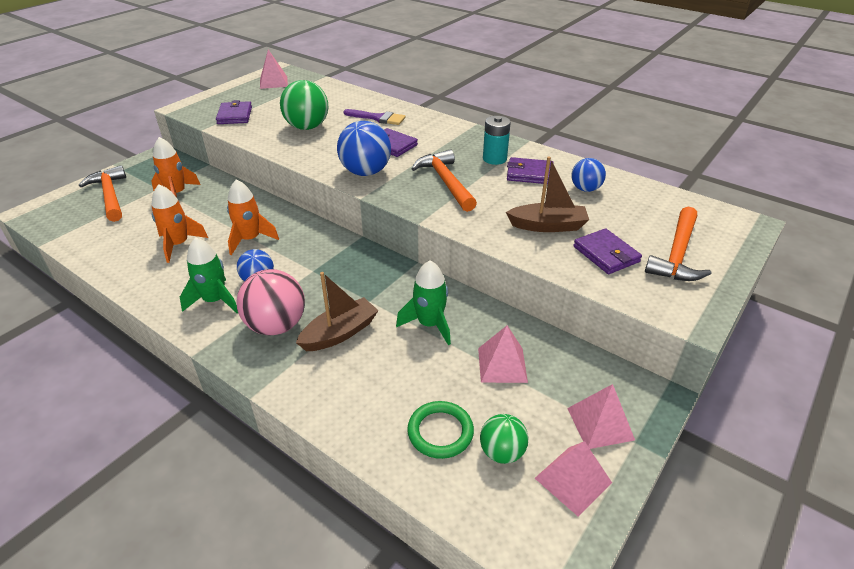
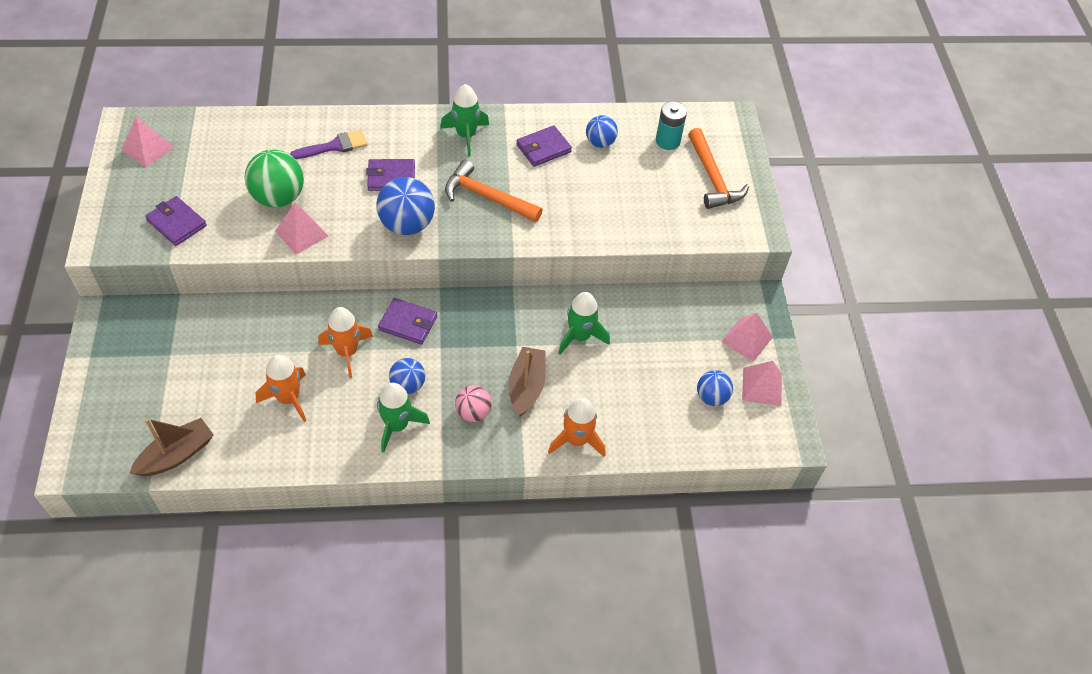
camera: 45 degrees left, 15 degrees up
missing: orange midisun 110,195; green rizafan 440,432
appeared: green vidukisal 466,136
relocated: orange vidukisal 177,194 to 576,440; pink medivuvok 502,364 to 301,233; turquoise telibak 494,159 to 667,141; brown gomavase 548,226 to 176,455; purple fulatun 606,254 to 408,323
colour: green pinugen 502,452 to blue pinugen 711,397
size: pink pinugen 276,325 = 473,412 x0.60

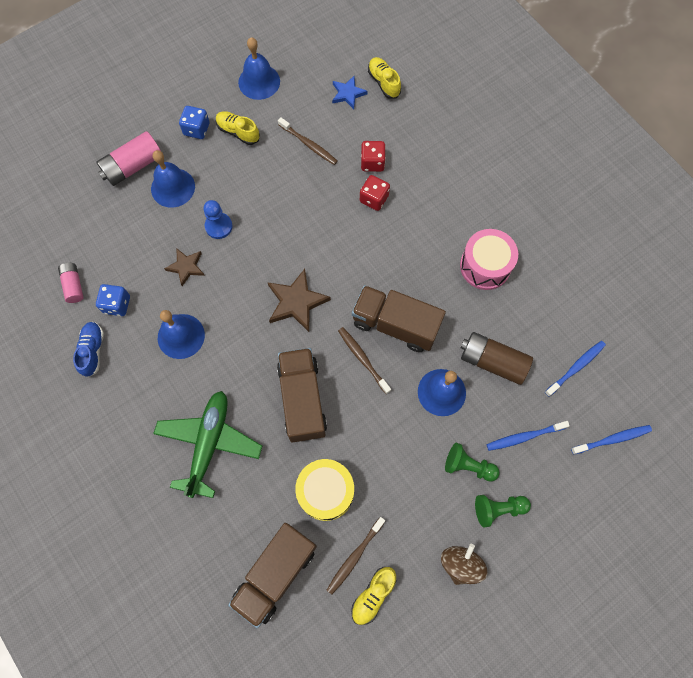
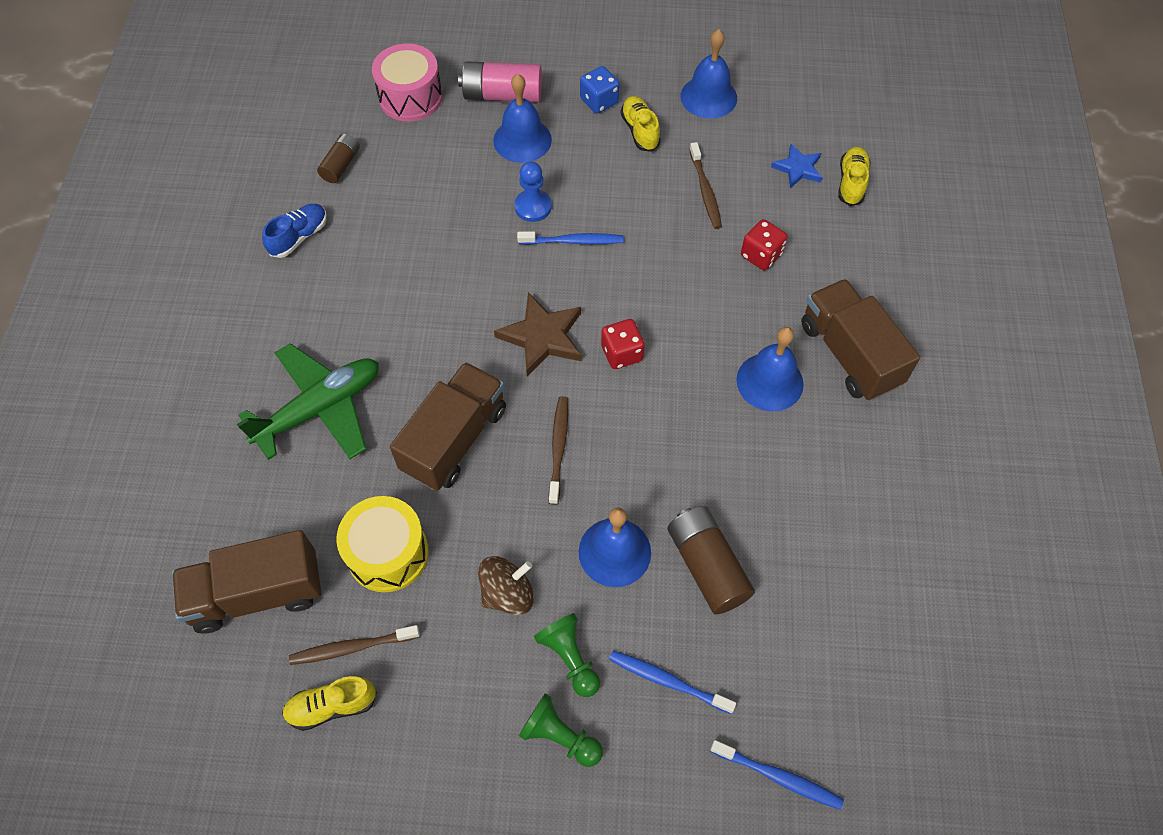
camera: 40 degrees right, 10 degrees down
missing: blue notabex 117,304; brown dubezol 186,267
relocated: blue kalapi 181,336 to 769,381; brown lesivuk 395,324 to 849,354; red notabex 374,199 to 621,353; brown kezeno 460,564 to 507,593; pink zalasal 485,266 to 410,97; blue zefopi 576,367 to 573,241
colour: pink telibak 73,285 to brown telibak 341,165

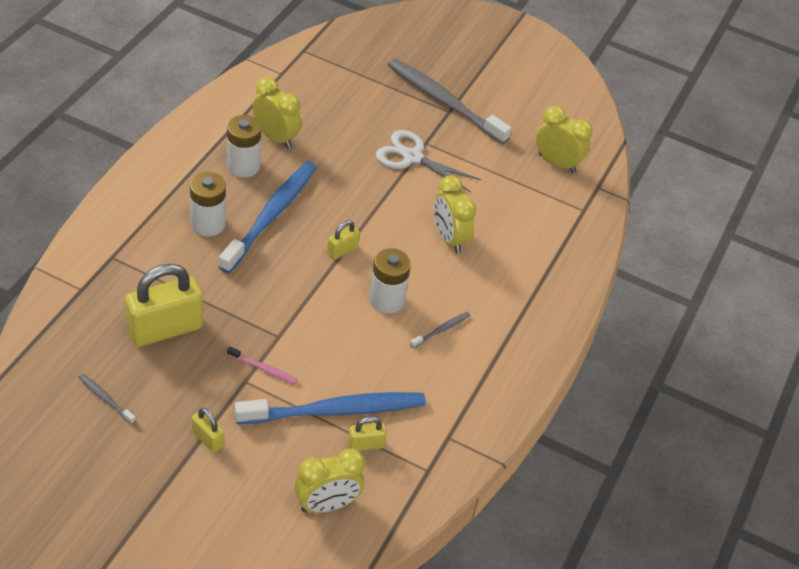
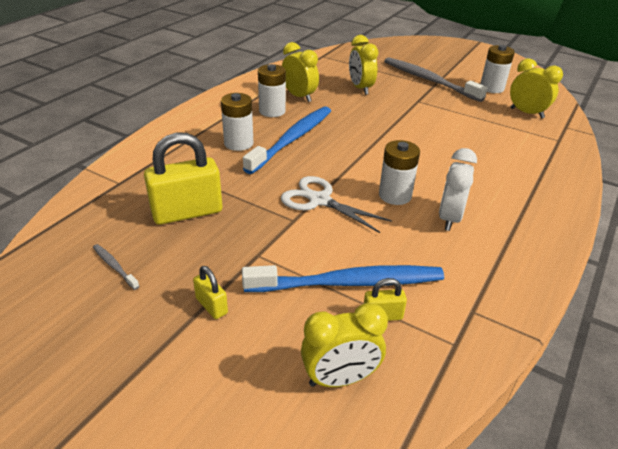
camera: 10 degrees right, 10 degrees down
missing: pink zefopi 264,369; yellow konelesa 342,250
appeared: white telibak 491,88
relocated: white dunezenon 412,157 to 319,200; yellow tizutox 449,238 to 360,88
exchanged: grey zefopi 441,330 to white tizutox 449,218

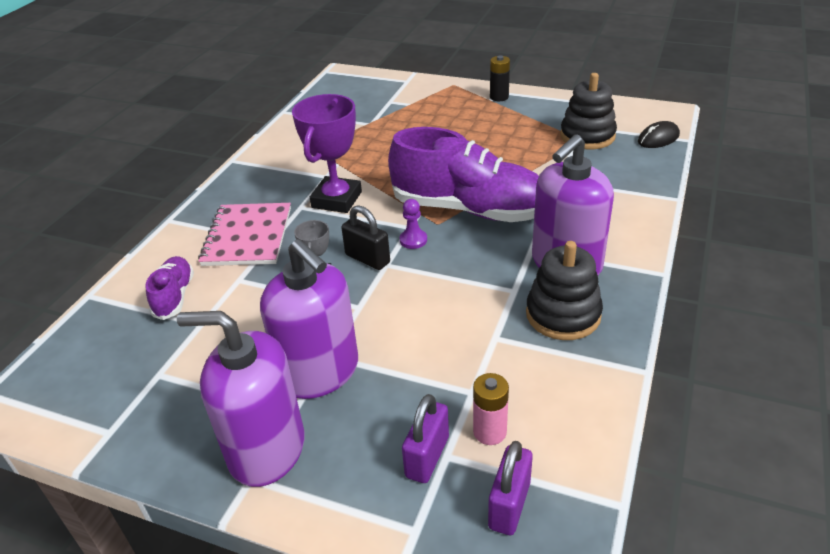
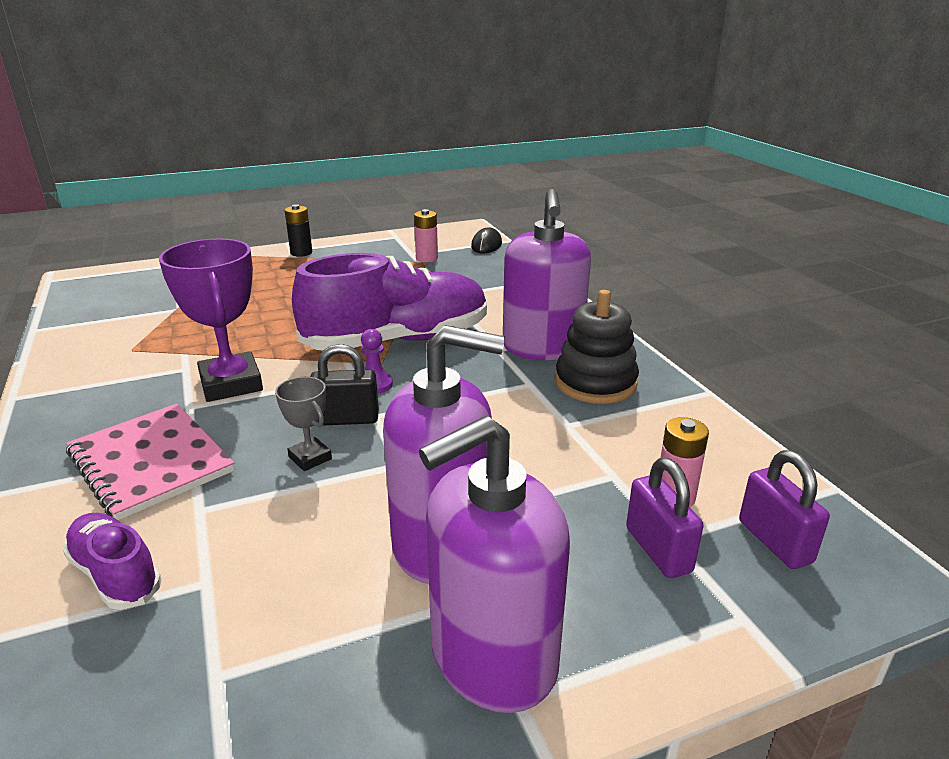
camera: 45 degrees left, 10 degrees down
exchanged: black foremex 587,136 to pink telibak 426,258

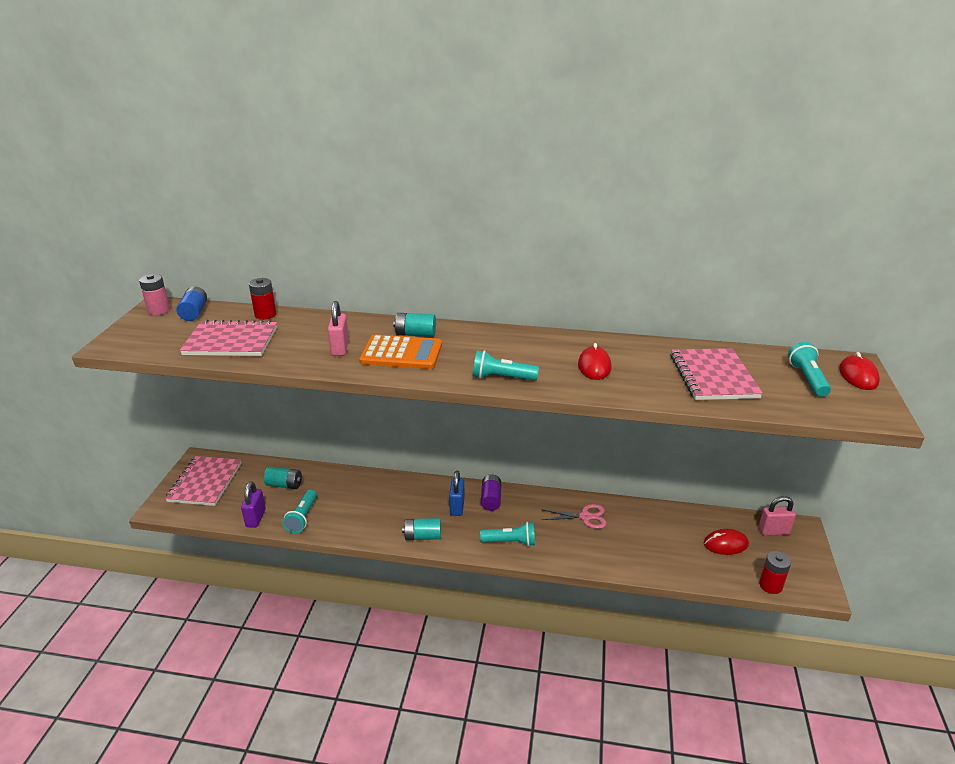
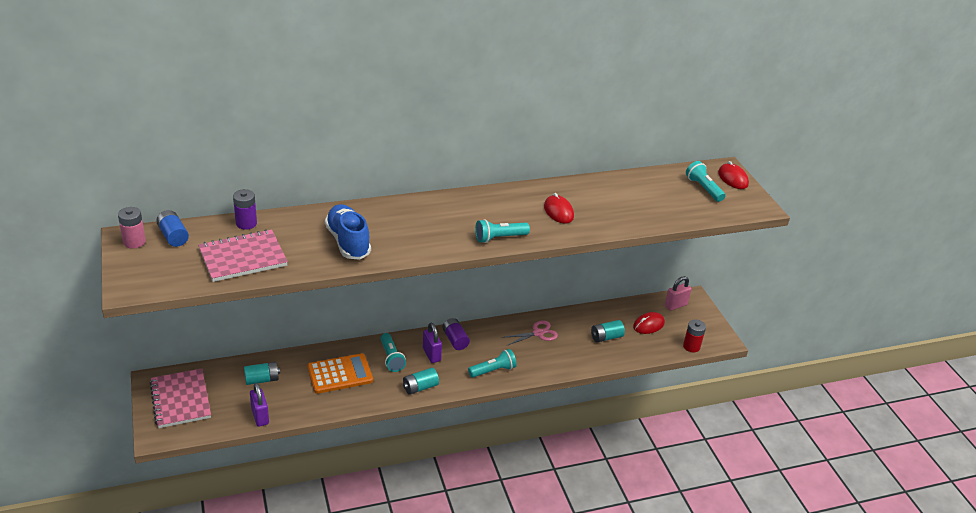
camera: 30 degrees left, 5 degrees up
missing: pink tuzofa 713,376
relocated: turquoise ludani 302,518 to 391,358; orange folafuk 401,353 to 340,374; turquoise telibak 415,334 to 606,337
exchanged: pink konelesa 340,348 to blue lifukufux 348,242
colour: red telibak 265,315 to purple telibak 246,223; blue konelesa 457,507 to purple konelesa 431,354

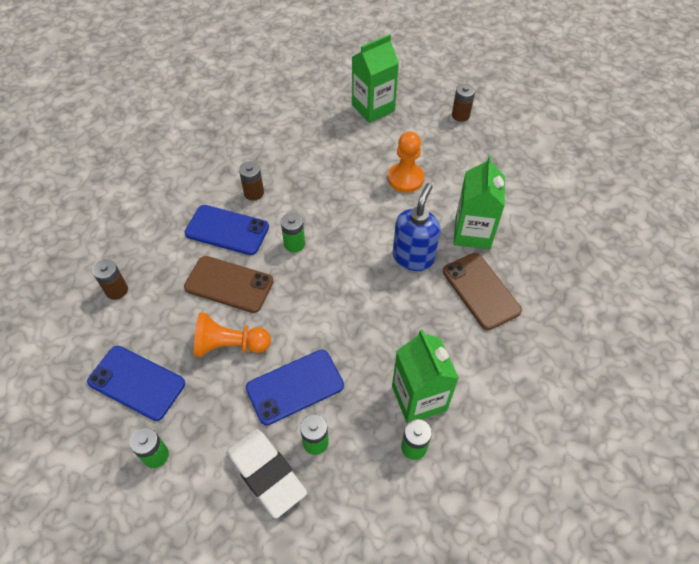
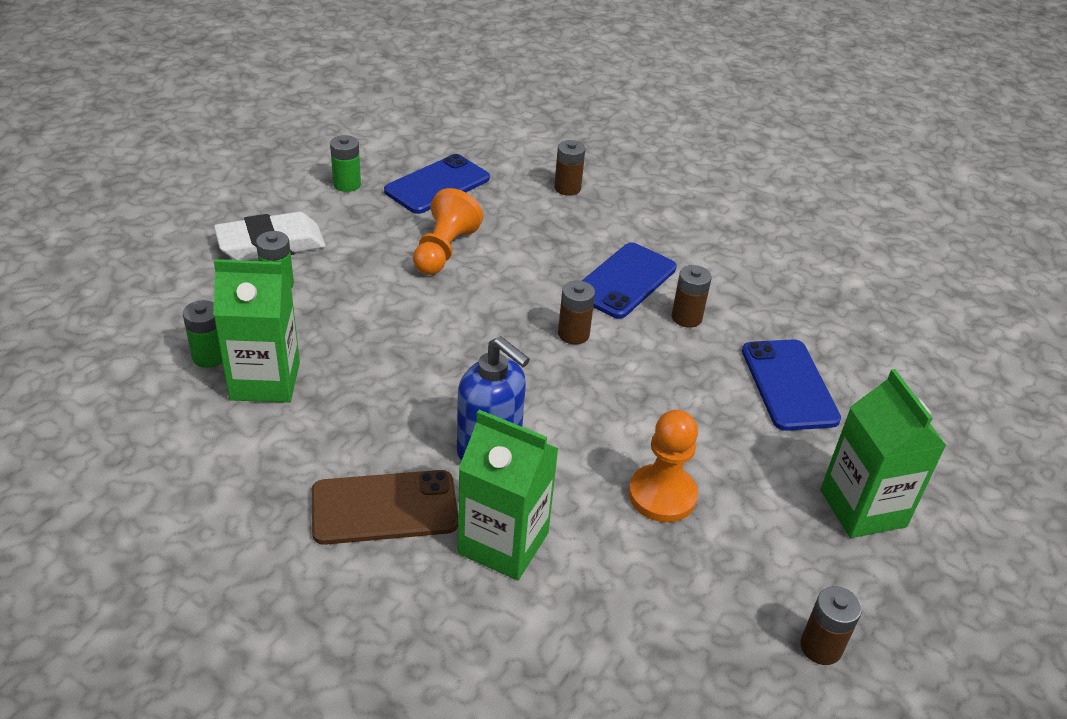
camera: 105 degrees right, 15 degrees down
missing: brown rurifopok 229,284
relocated: blue rurifopok 295,387 to 789,385
colour: green telibak 294,244 to brown telibak 573,334

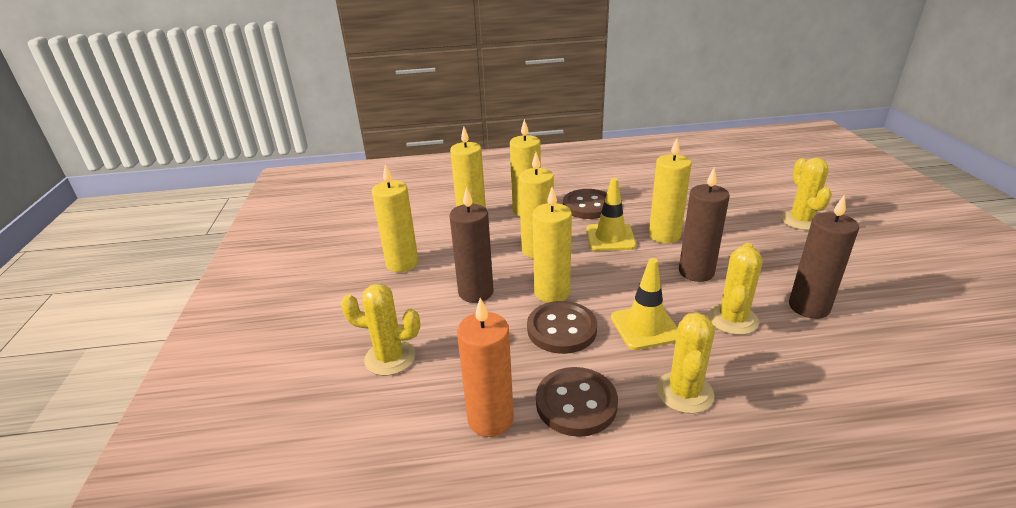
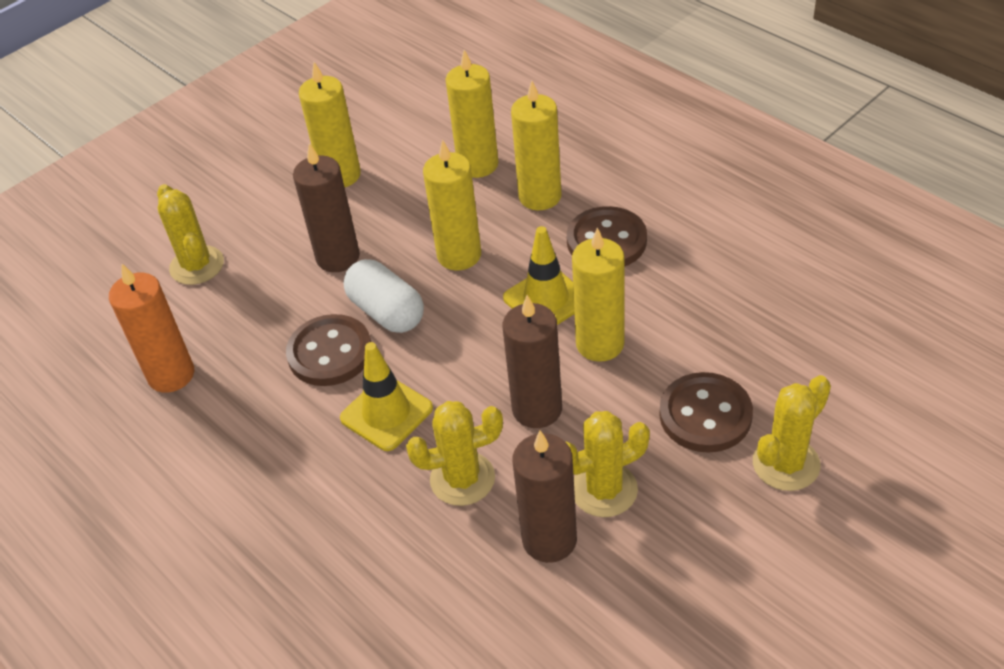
camera: 55 degrees right, 15 degrees up
relocated: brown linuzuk 576,403 to 705,415; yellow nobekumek 684,392 to 604,490
exchanged: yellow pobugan 552,292 to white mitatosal 386,312

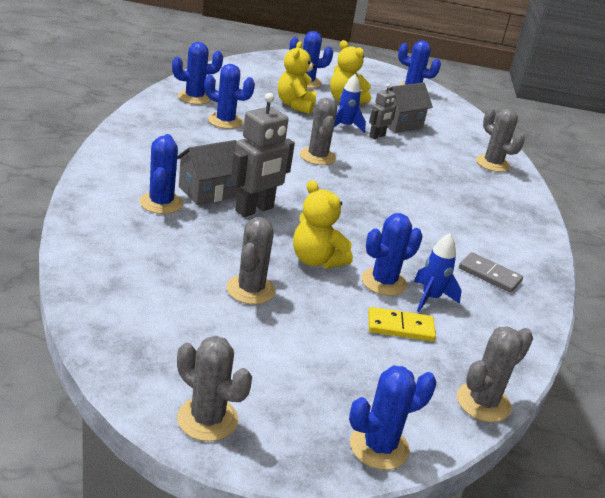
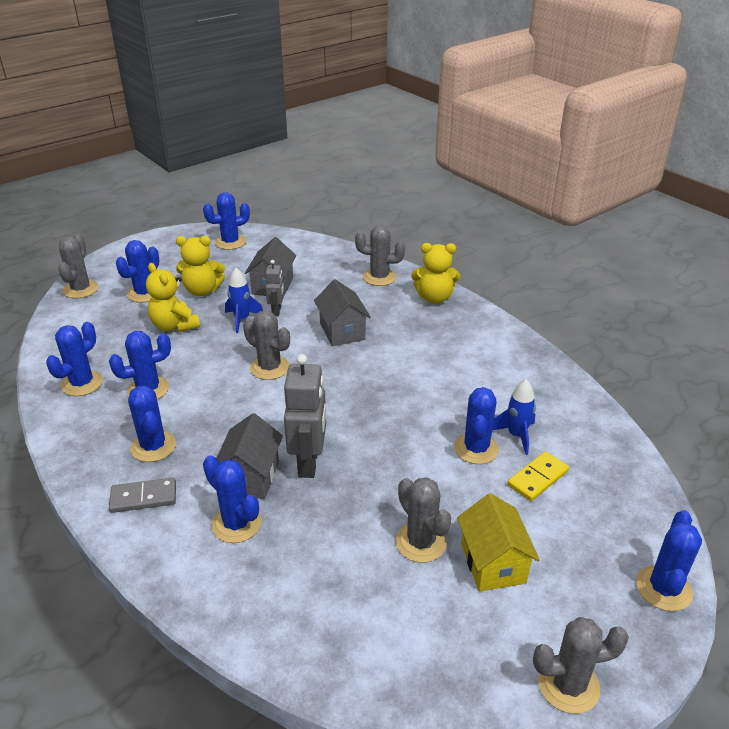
camera: 40 degrees left, 5 degrees up
appeared: blue nobekumek 153,446; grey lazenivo 342,331; yellow lazenivo 493,563
relocated: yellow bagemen 316,260 to 434,298; grey nobekumek 483,402 to 81,289; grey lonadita 489,275 to 143,497

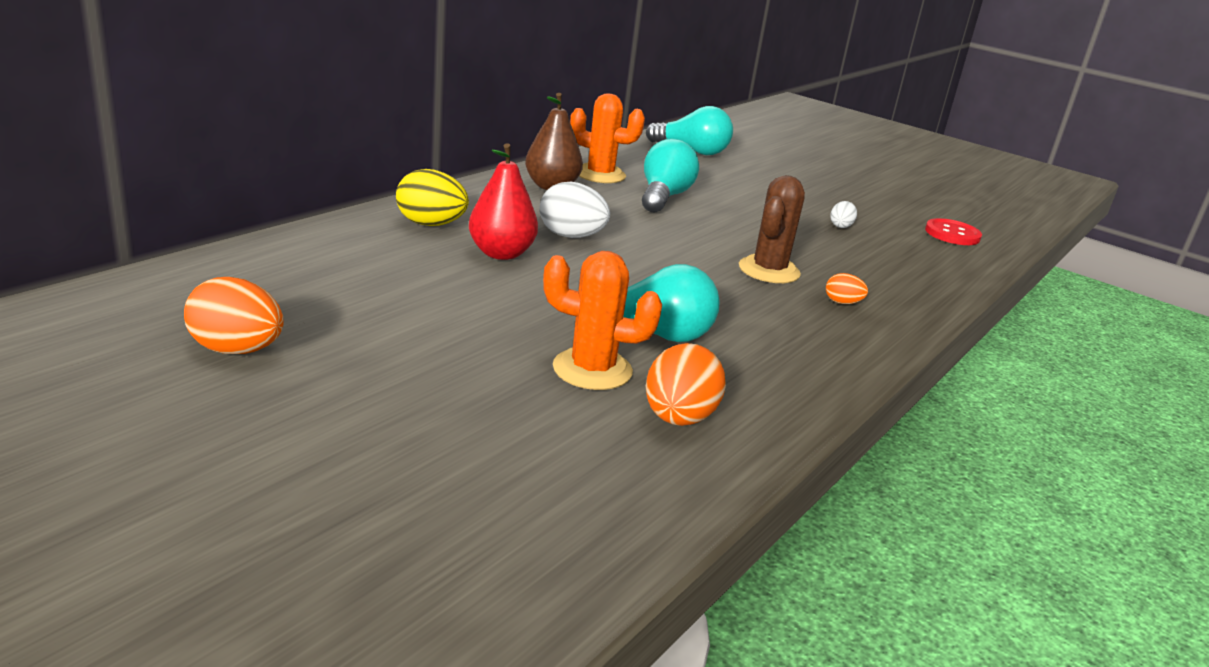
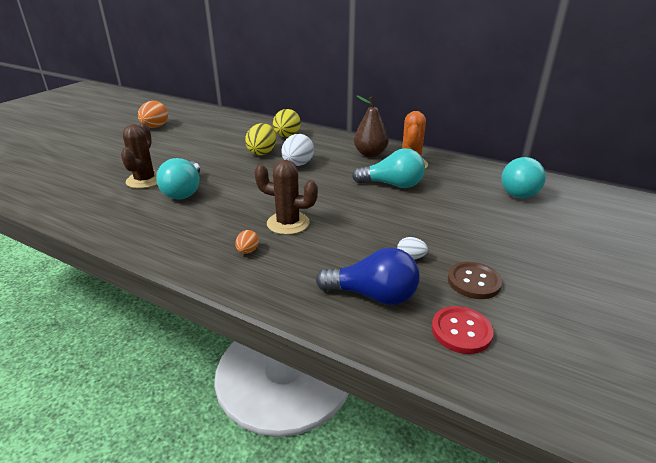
camera: 85 degrees right, 5 degrees up
missing: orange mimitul 678,418
appeared: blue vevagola 373,295; brown linuzuk 474,282
exchanged: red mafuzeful 501,253 to yellow mimitul 262,152
colour: orange nobekumek 592,369 to brown nobekumek 145,180

